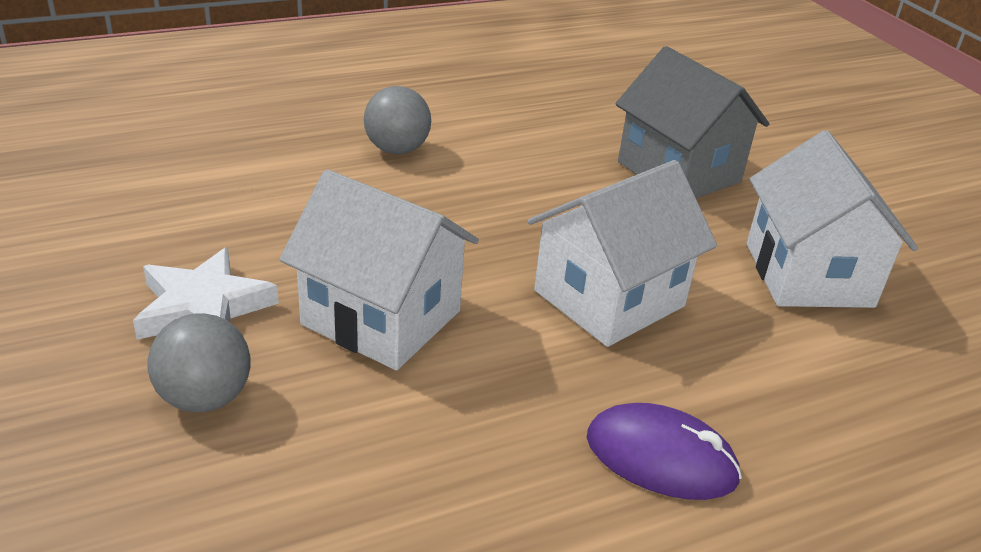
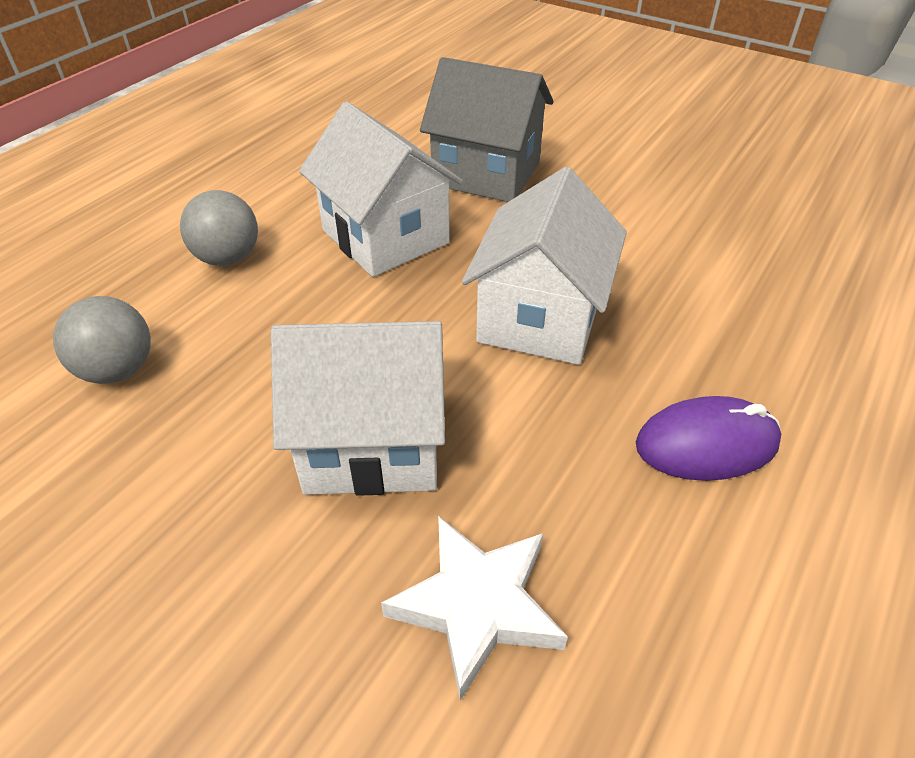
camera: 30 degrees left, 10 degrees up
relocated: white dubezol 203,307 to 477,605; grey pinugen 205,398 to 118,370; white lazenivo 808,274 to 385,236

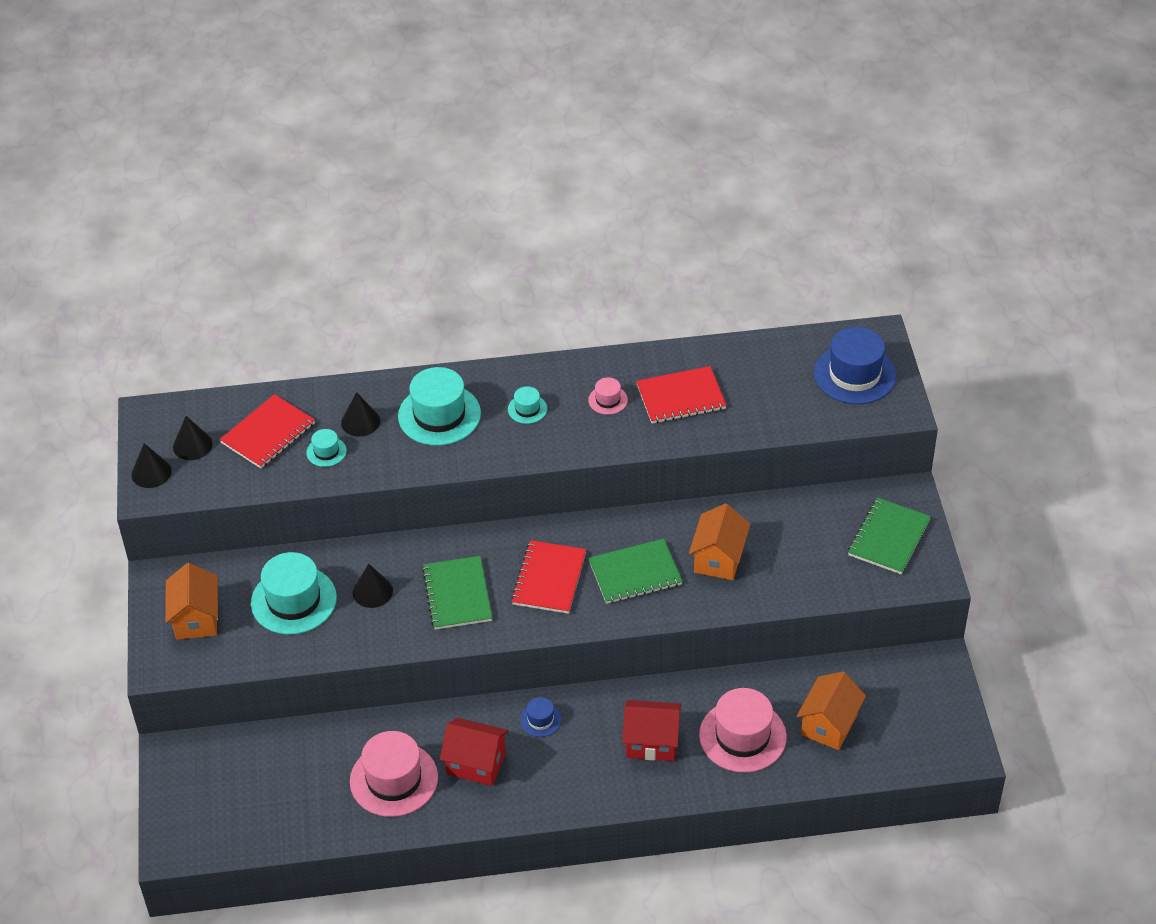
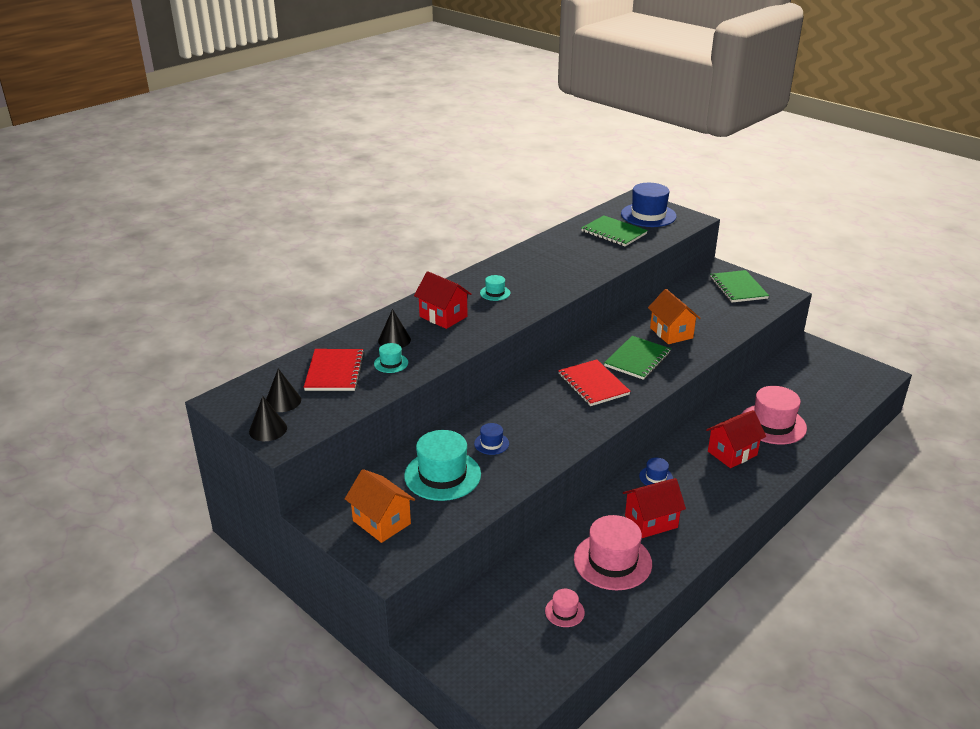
camera: 40 degrees left, 15 degrees down
missing: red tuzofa 681,397; orange lazenivo 829,725
relocated: green tuzofa 457,594 to 613,233; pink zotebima 608,400 to 564,612
exchanged: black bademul 372,591 to blue zotebima 491,443; turquoise zotebima 439,415 to red lazenivo 443,316

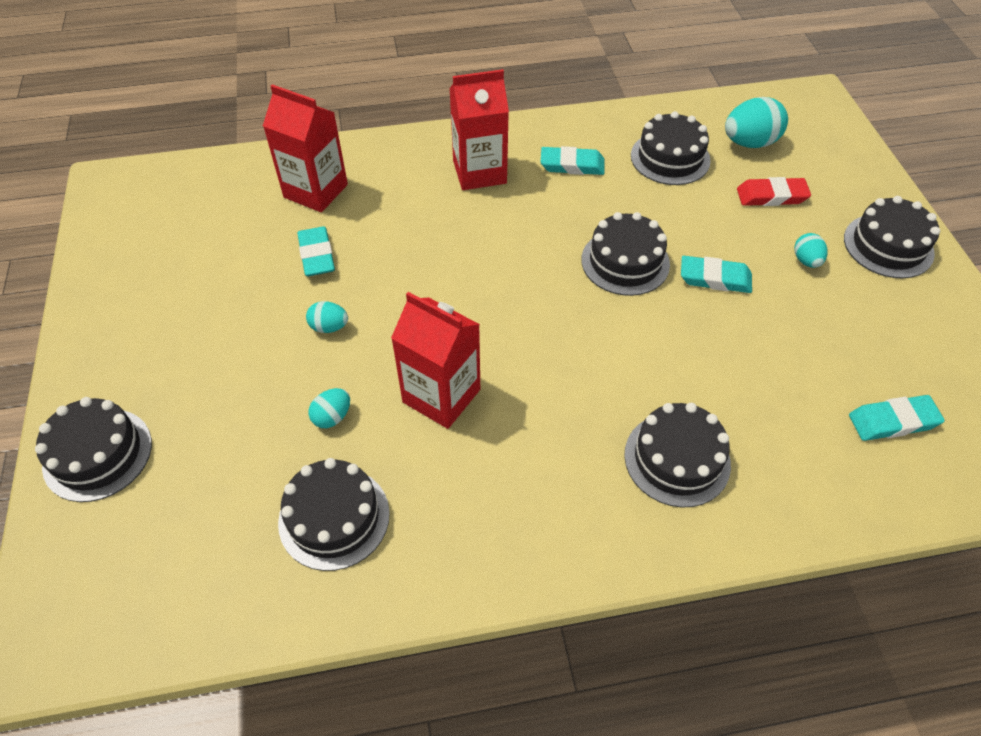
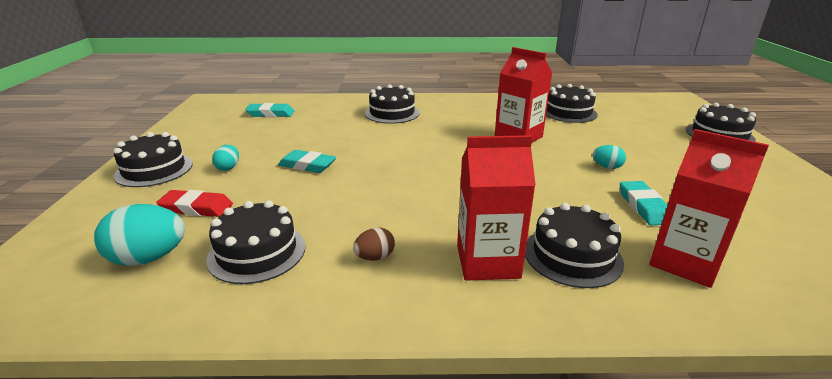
camera: 170 degrees left, 25 degrees down
missing: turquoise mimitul 332,417
relocated: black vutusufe 625,262 to 572,256
exchanged: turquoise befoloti 572,165 to brown mimitul 375,257

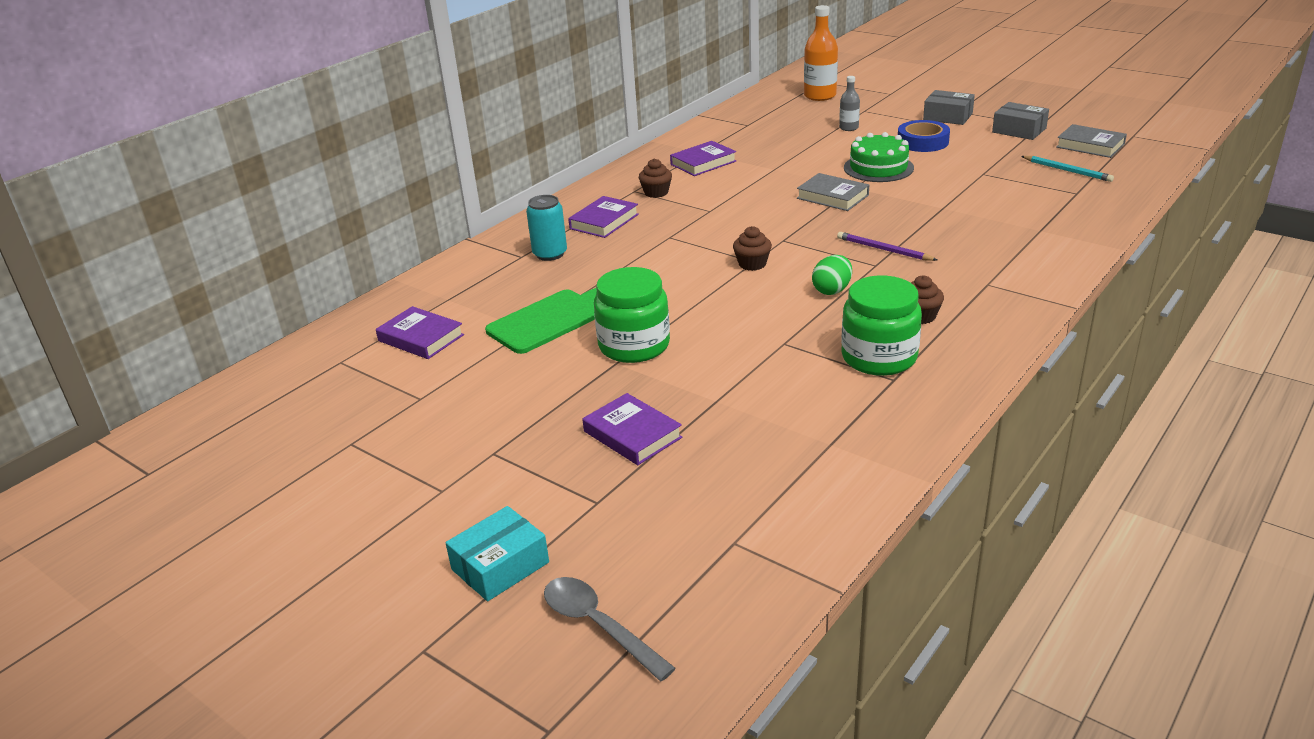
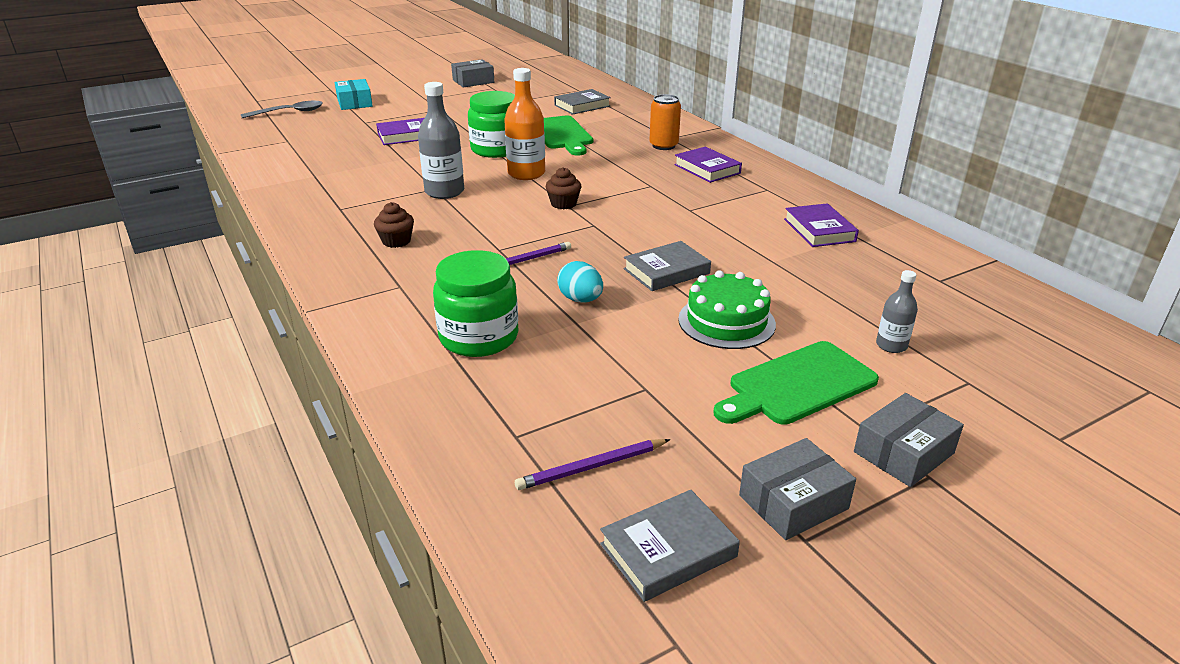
camera: 110 degrees right, 0 degrees up
missing: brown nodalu 656,193; green mimitul 832,290
appeared: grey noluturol 444,192; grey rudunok 473,81; turquoise mimitul 580,300
relocated: orange noluturol 820,96 to 526,174; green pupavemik 879,357 to 479,337
exchanged: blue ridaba 922,142 to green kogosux 797,385
colour: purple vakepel 421,338 to grey vakepel 582,106; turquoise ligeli 550,254 to orange ligeli 663,146; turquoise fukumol 1067,170 to purple fukumol 591,467

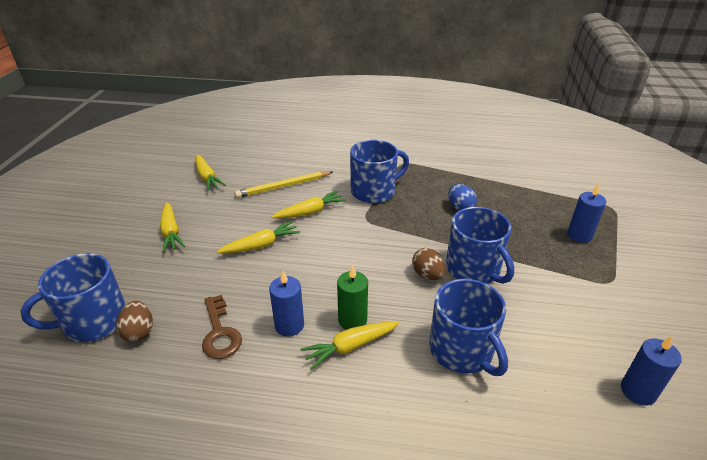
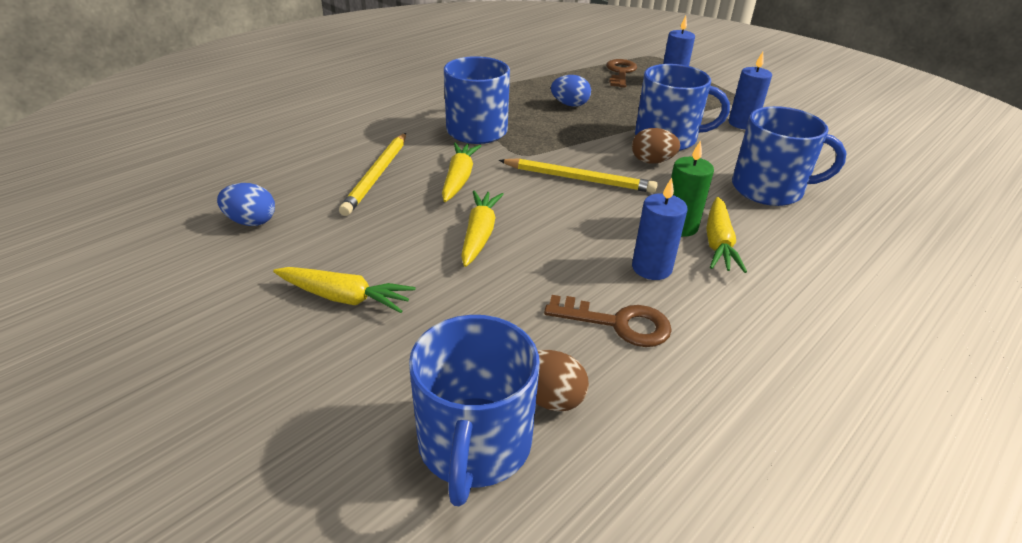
camera: 55 degrees left, 0 degrees up
appeared: yellow fukumol 578,179; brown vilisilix 620,72
relocated: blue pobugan 638,391 to 742,123
exchanged: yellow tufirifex 207,177 to blue mimitul 251,221

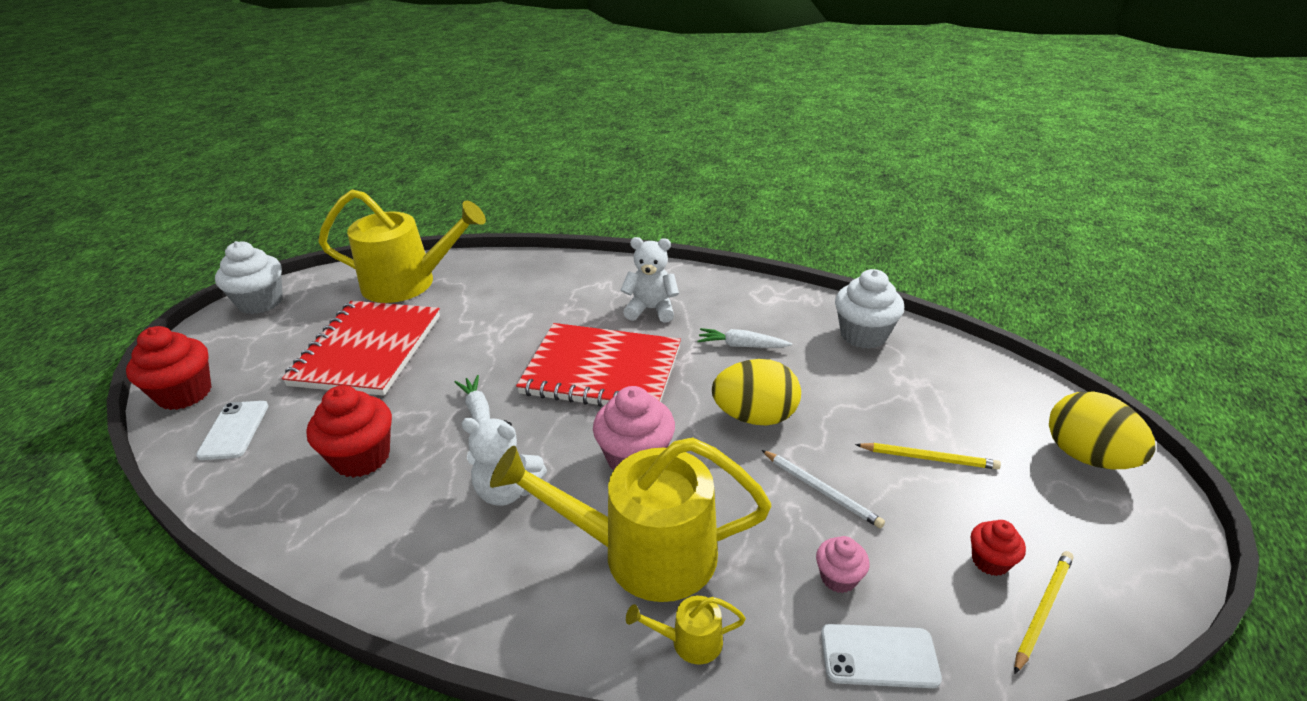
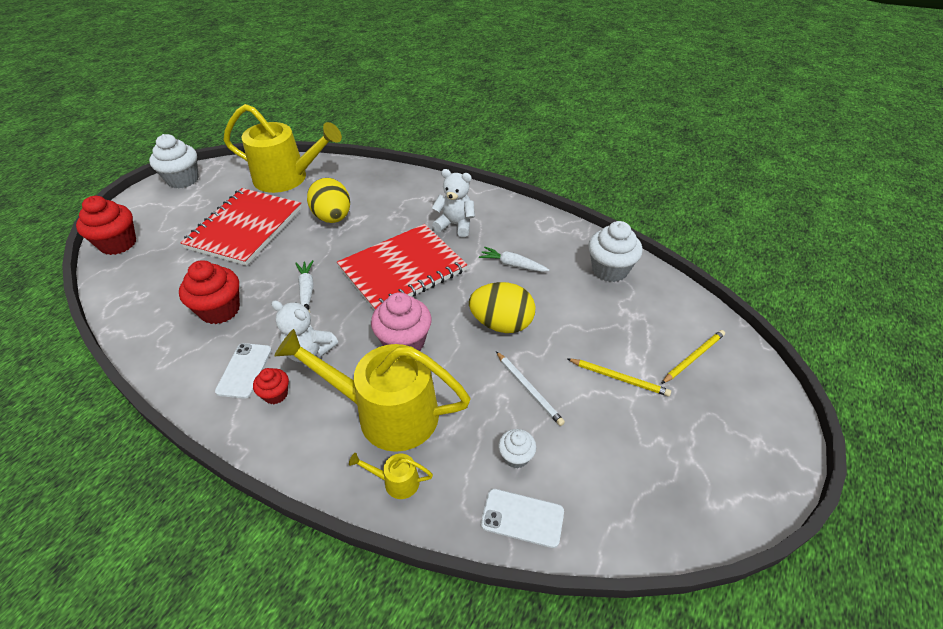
camera: 10 degrees right, 10 degrees up
relocated: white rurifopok 234,430 to 244,370; red nodalu 990,561 to 276,394; yellow fukumol 1042,610 to 693,357; yellow mimitul 1087,456 to 333,218
colour: pink nodalu 838,578 to white nodalu 516,456
spun: red tuzofa 602,371 = 403,270 60 degrees counterclockwise

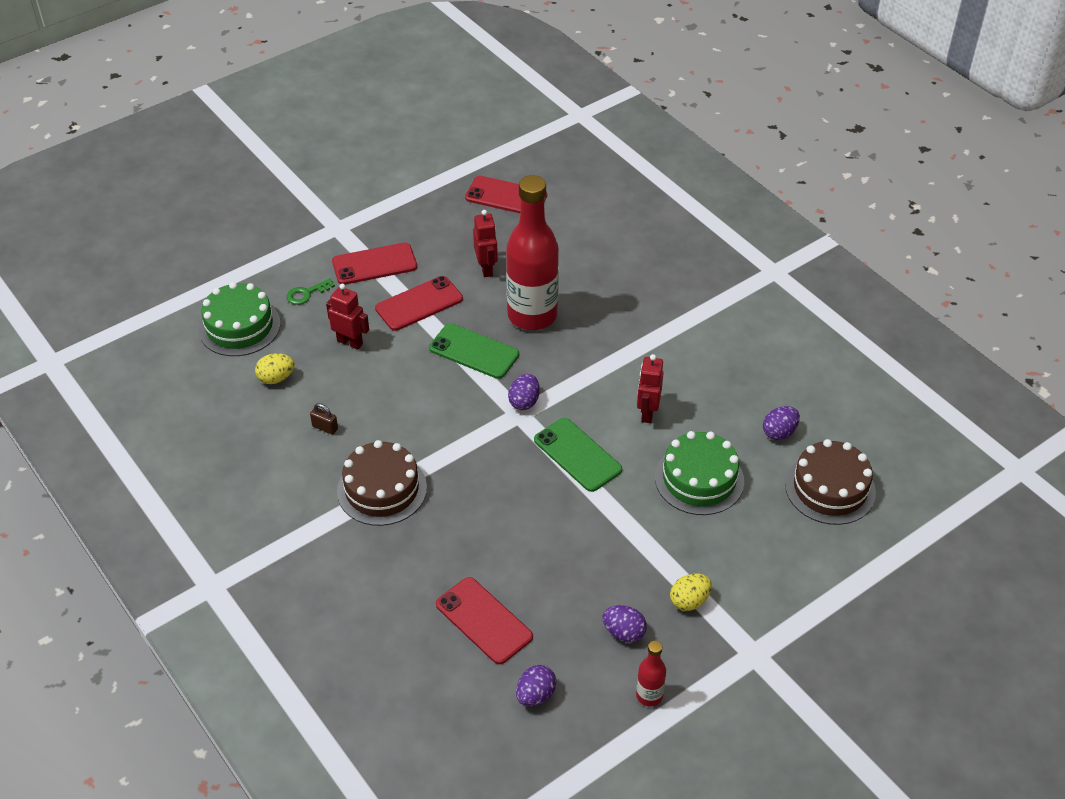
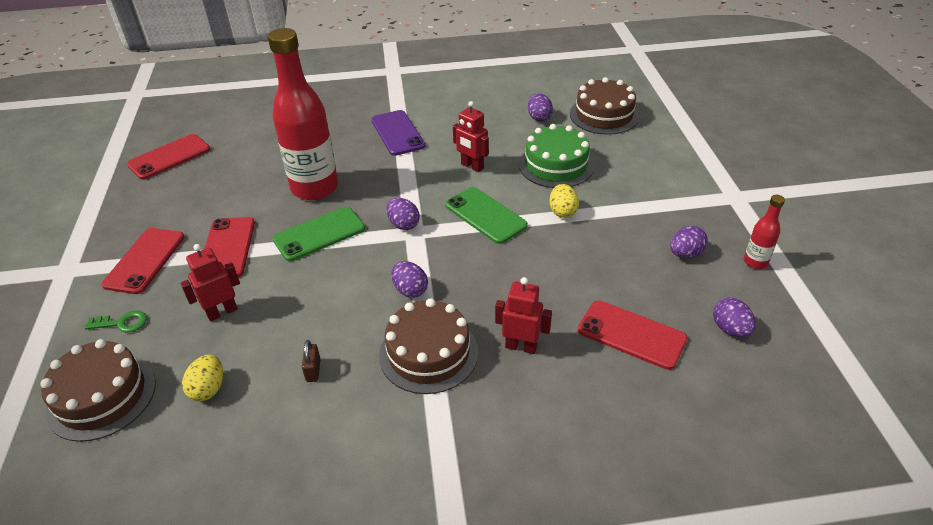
camera: 60 degrees left, 5 degrees down
appeared: purple rurifopok 397,133; purple mimitul 410,290
relocated: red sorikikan 486,268 to 521,346; yellow mimitul 689,601 to 562,212
colour: green vutusufe 239,326 to brown vutusufe 102,396
spun: green vilisilix 306,293 = 122,323 90 degrees counterclockwise; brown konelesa 325,427 = 313,370 60 degrees counterclockwise; red rurifopok 484,621 = 631,334 45 degrees clockwise; green rurifopok 577,455 = 485,215 60 degrees clockwise

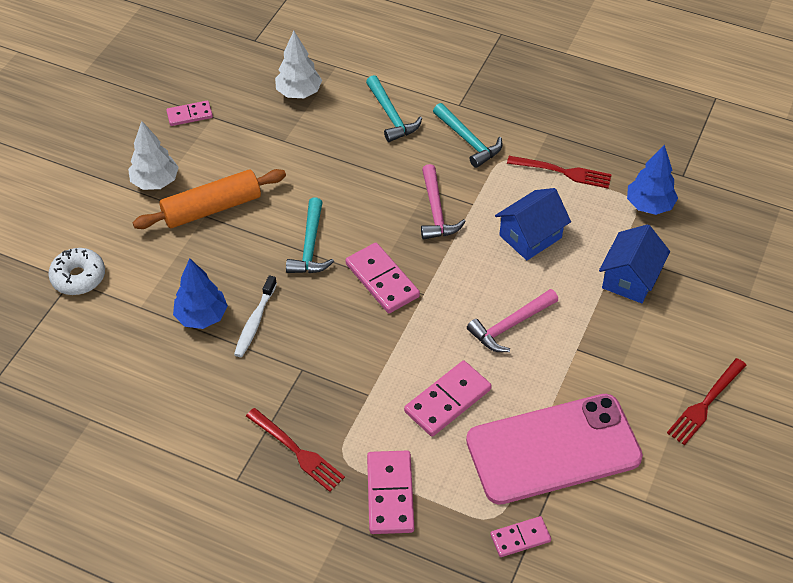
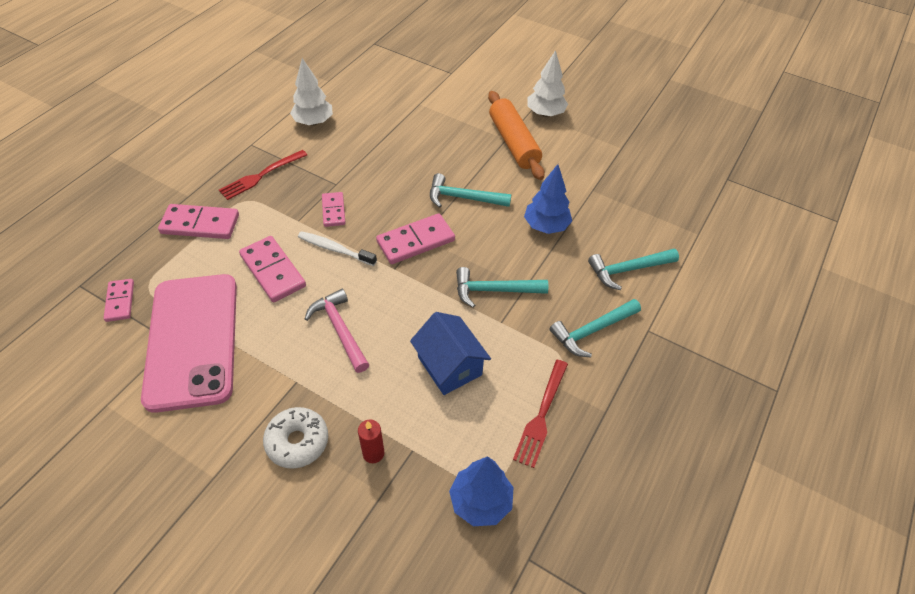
camera: 95 degrees right, 0 degrees up
missing: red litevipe 705,403
relocated: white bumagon 78,277 to 297,442; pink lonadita 189,115 to 333,211; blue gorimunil 202,316 to 546,226; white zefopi 255,322 to 335,249; white gorimunil 299,93 to 313,122
exchanged: blue lazenivo 630,278 to red pobugan 373,453
colour: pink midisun 436,211 to turquoise midisun 494,290

